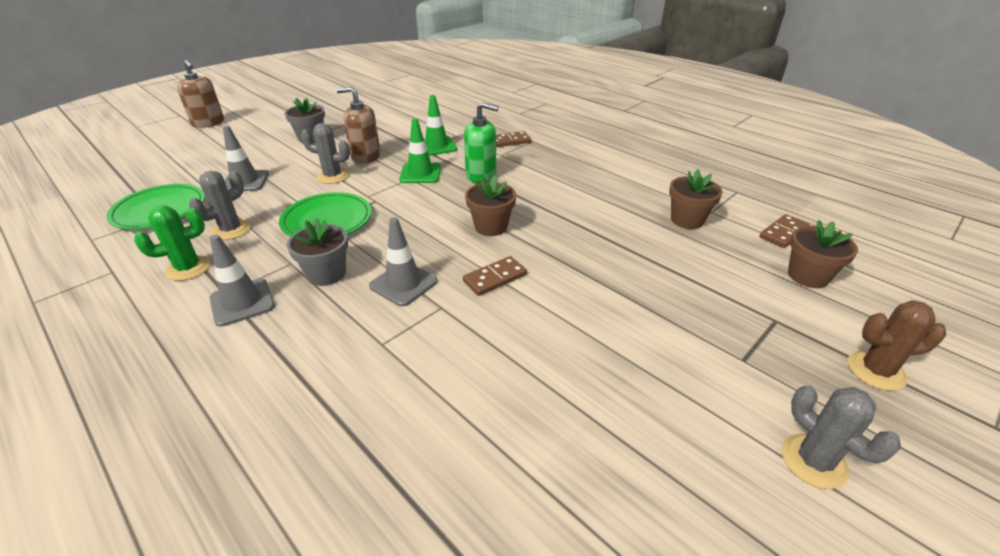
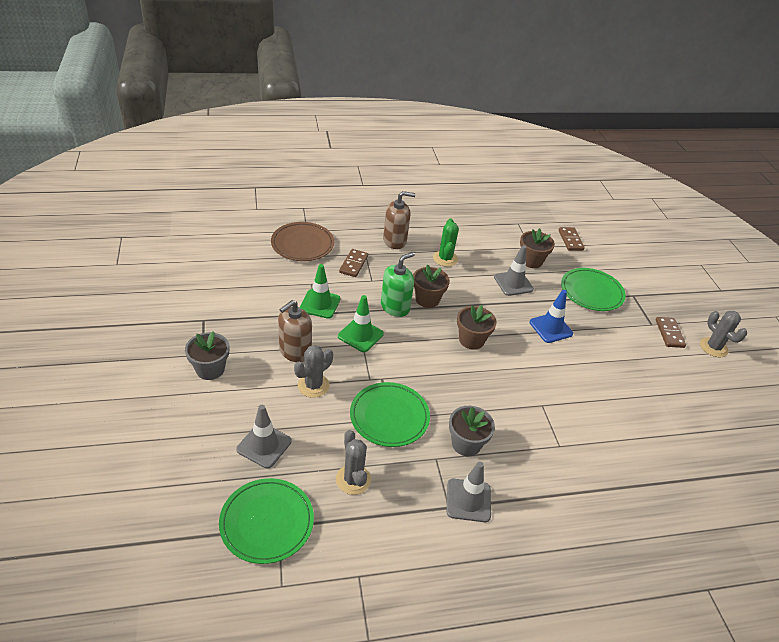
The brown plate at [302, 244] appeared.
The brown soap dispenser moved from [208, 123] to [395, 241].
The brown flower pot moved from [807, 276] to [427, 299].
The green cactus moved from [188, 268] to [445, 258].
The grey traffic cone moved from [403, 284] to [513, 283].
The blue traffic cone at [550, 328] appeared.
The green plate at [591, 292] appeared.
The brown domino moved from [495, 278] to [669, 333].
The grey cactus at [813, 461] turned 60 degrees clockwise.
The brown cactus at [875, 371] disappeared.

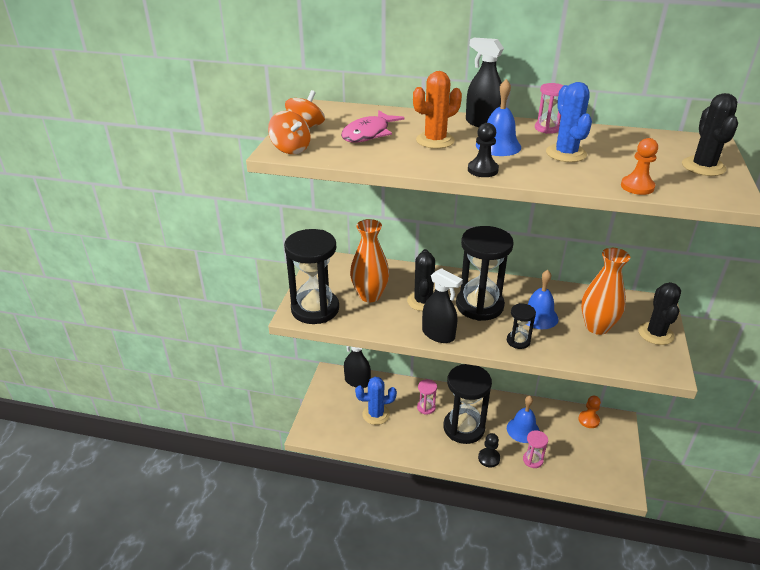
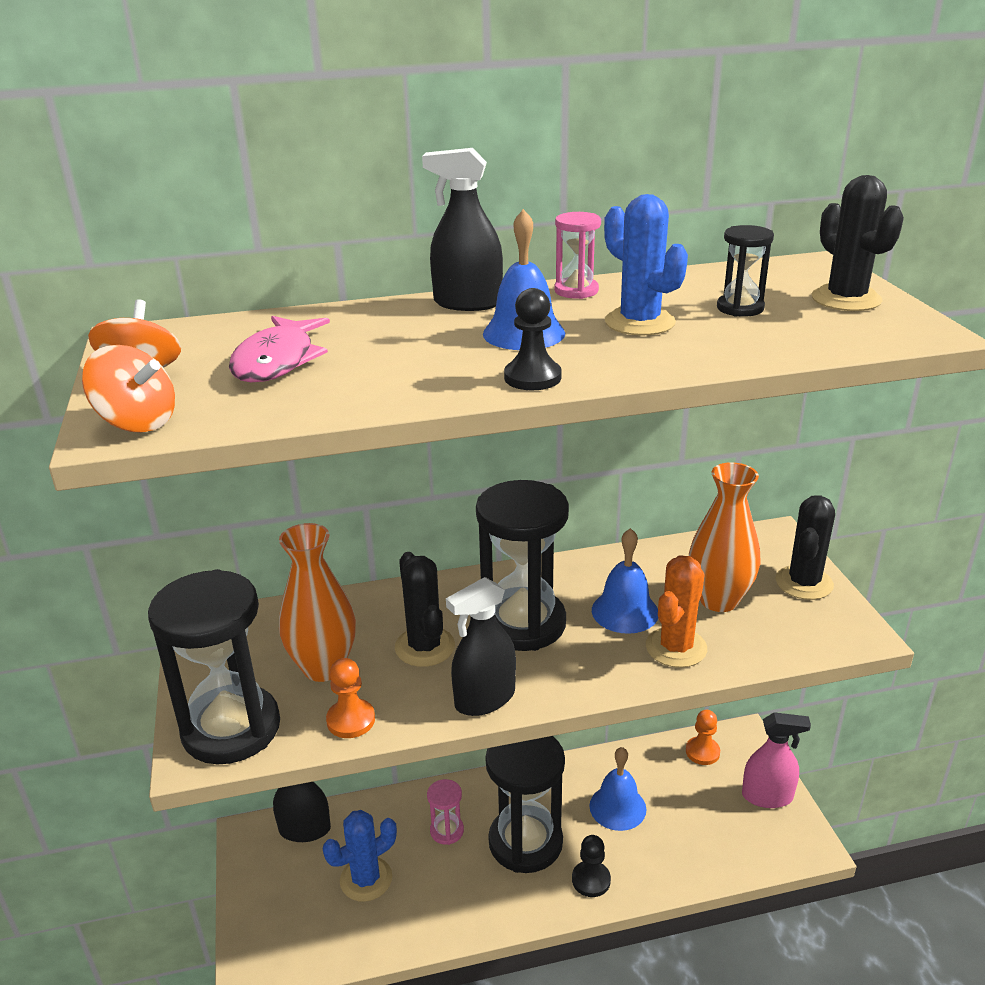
The orange pawn moved from [637, 187] to [351, 720].
The black spray bottle at [438, 334] turned 135 degrees clockwise.
The orange cactus moved from [435, 140] to [676, 647].
The black hourglass moved from [518, 341] to [740, 308].
The pink spray bottle at [767, 796] appeared.
The black cactus at [655, 334] turned 45 degrees clockwise.
The pink hourglass at [532, 460] disappeared.

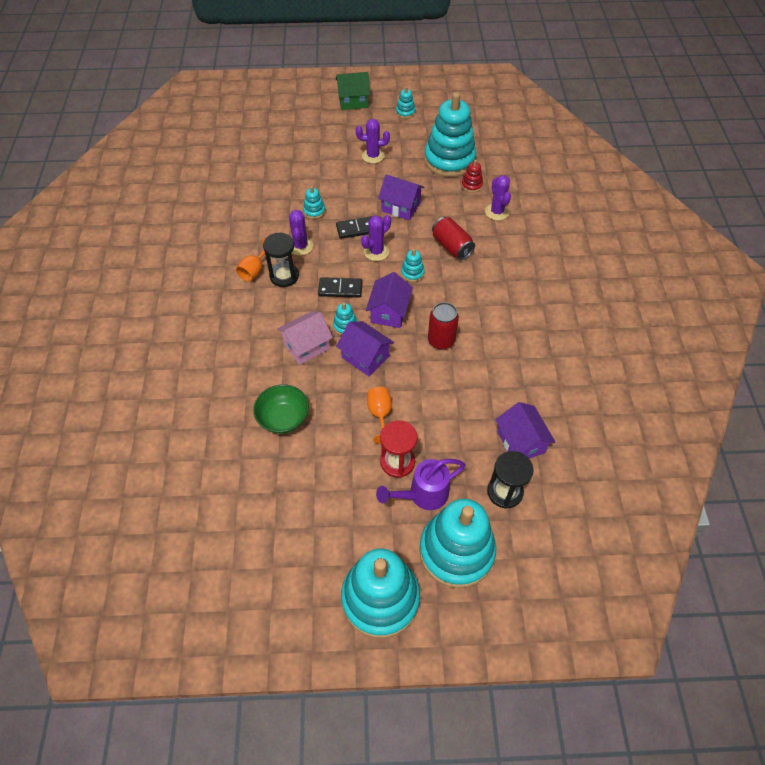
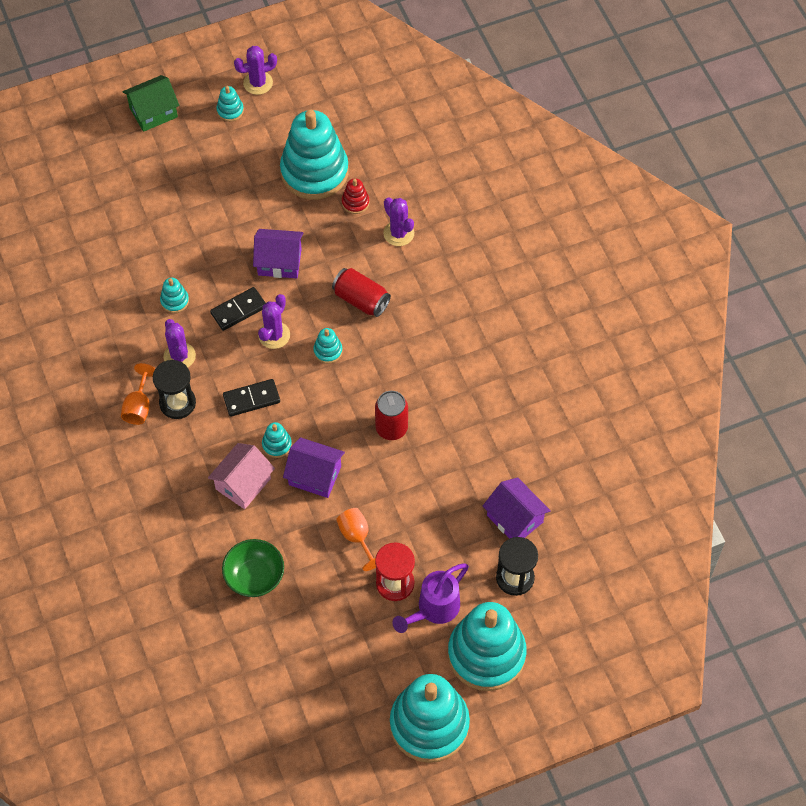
The purple cactus moved from [373, 156] to [258, 83].
The purple house at [389, 312] disappeared.

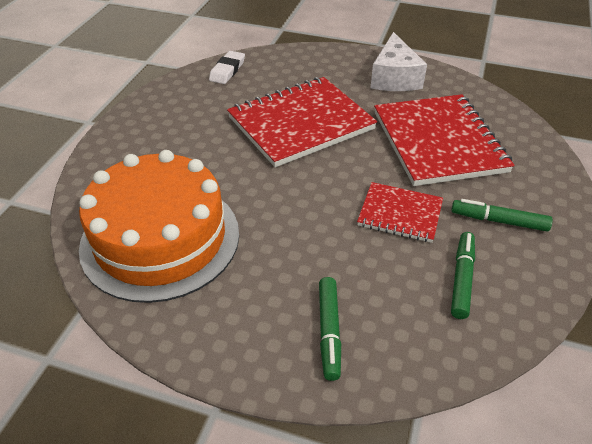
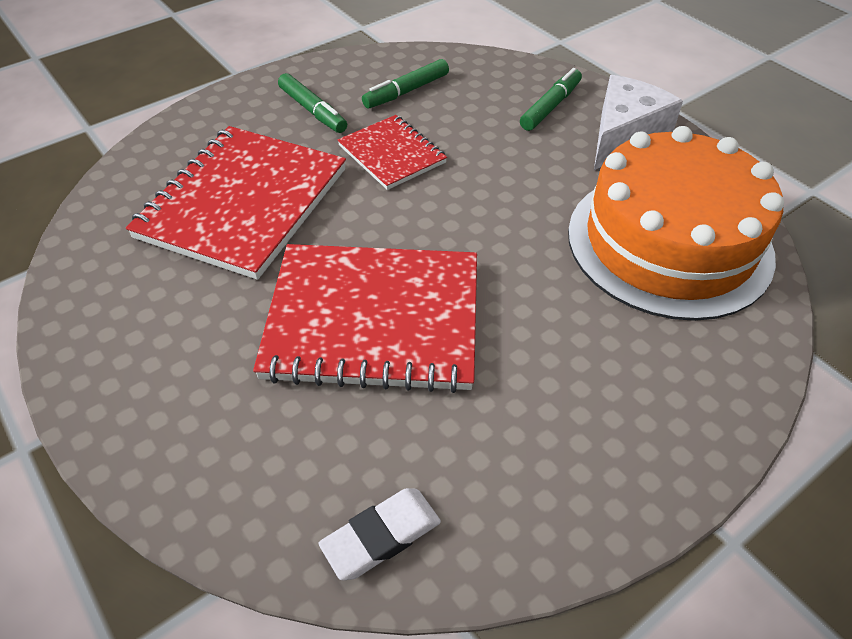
The white cheese moved from [394, 78] to [624, 136].

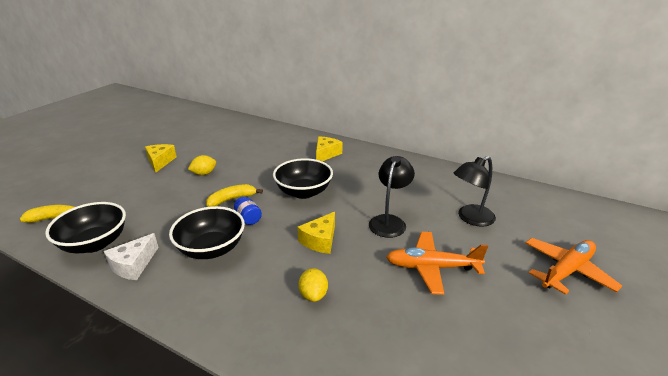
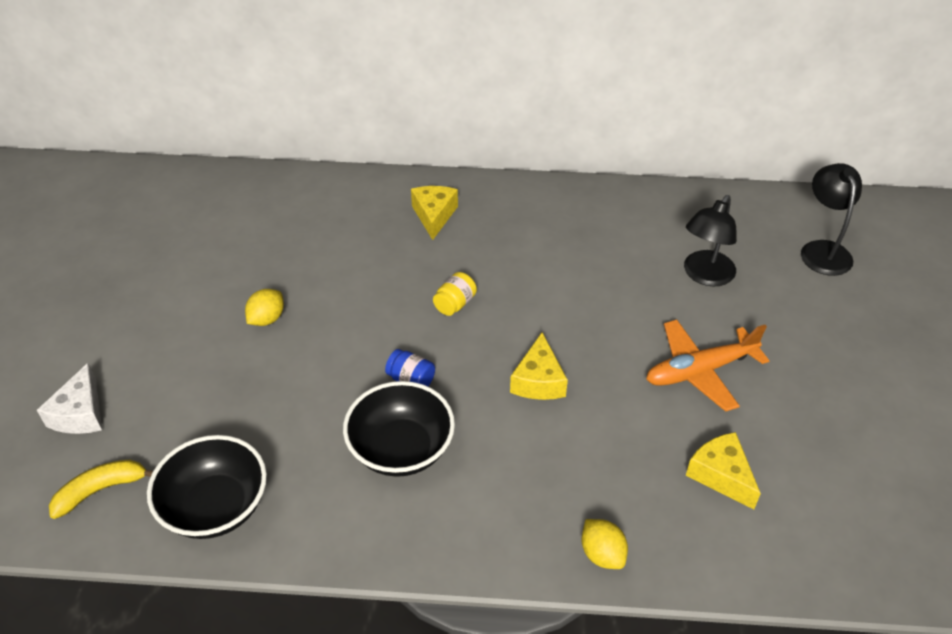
The white cheese moved from [133, 265] to [80, 413].
The black bowl at [303, 192] was replaced by the yellow jar at [455, 304].
The yellow lemon moved from [313, 295] to [602, 554].
The yellow cheese moved from [160, 162] to [721, 475].
The black lamp moved from [389, 221] to [822, 250].
The yellow banana at [232, 199] disappeared.
The orange plane at [567, 271] disappeared.

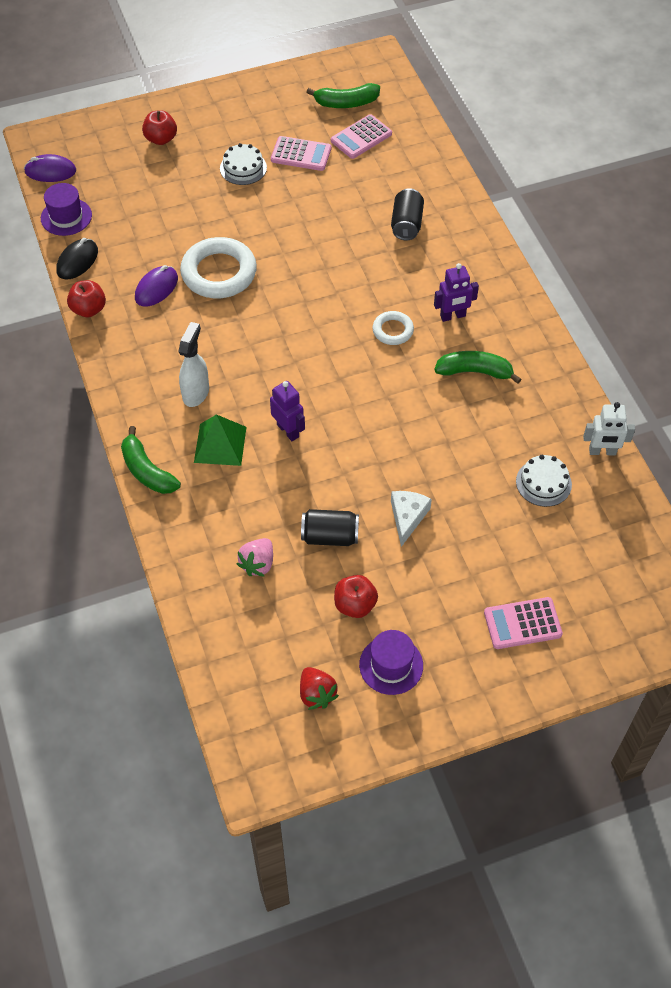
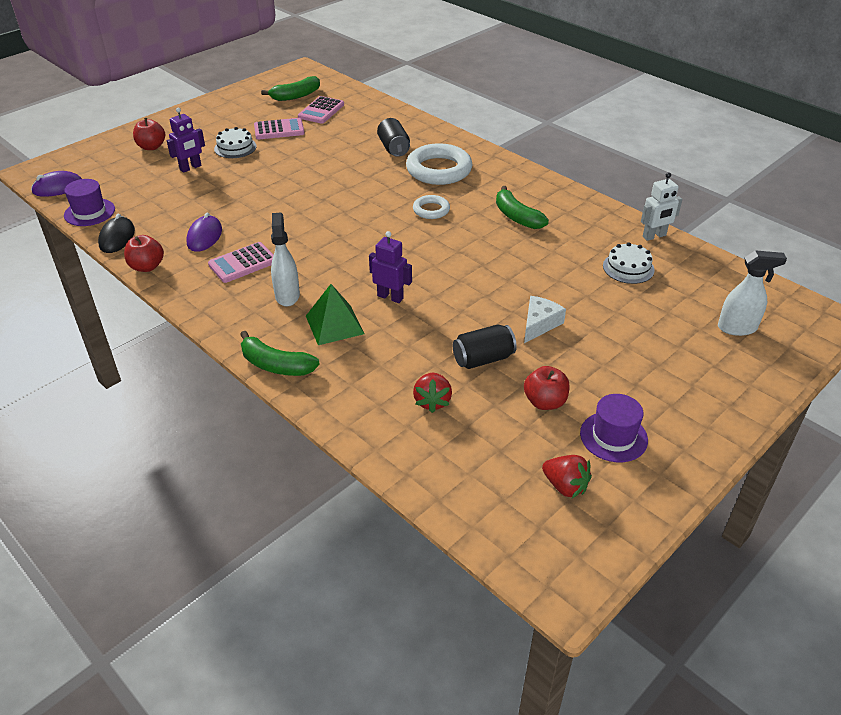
The purple robot moved from [453, 316] to [190, 168].
The pink calculator moved from [522, 624] to [243, 263].
The white ring moved from [219, 273] to [439, 170].
The pink strawberry at [258, 564] became the red strawberry at [432, 401].
The green banana at [475, 371] turned 105 degrees counterclockwise.
The white cheese at [407, 517] turned 45 degrees clockwise.
The white spray bottle at [737, 328] appeared.

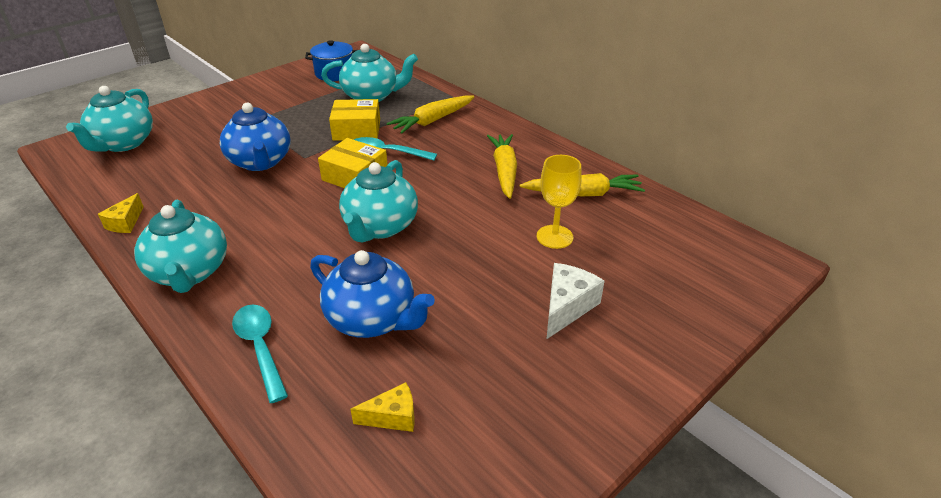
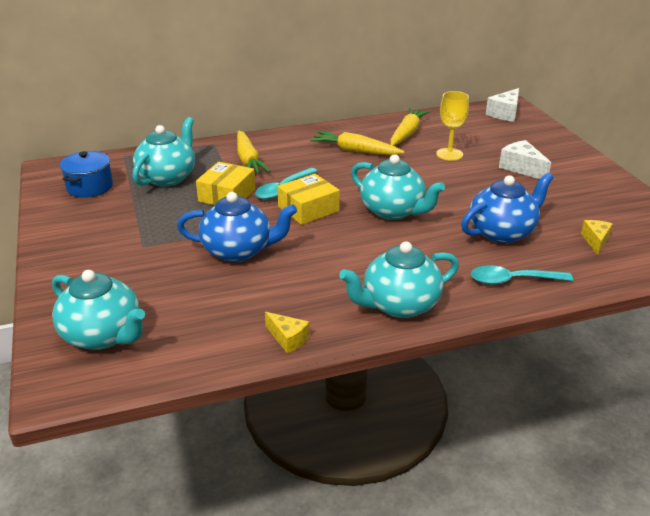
The turquoise teapot at [190, 272] turned 150 degrees clockwise.
The white cheese at [505, 113] appeared.

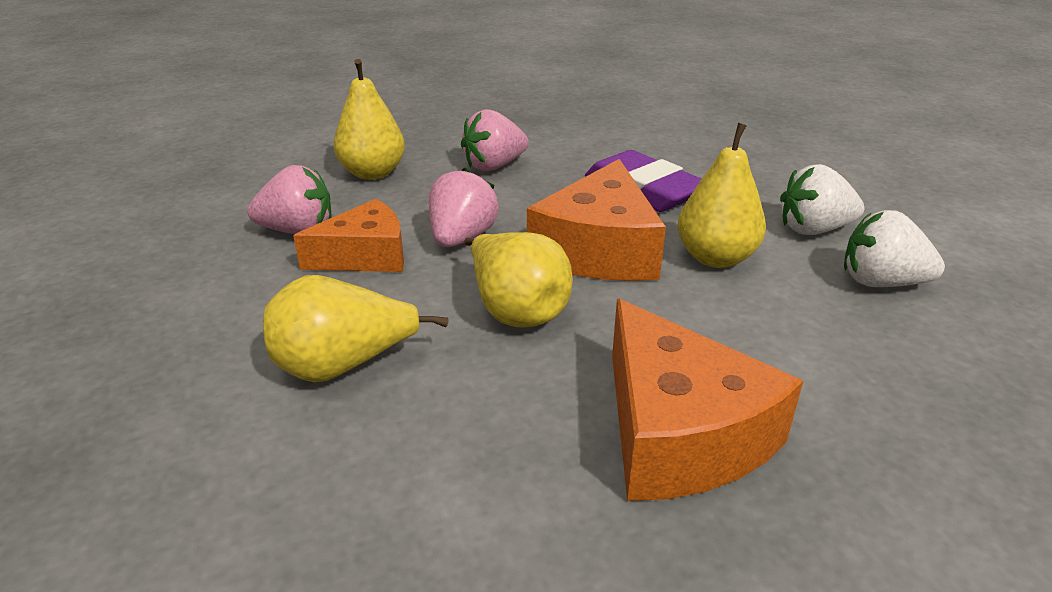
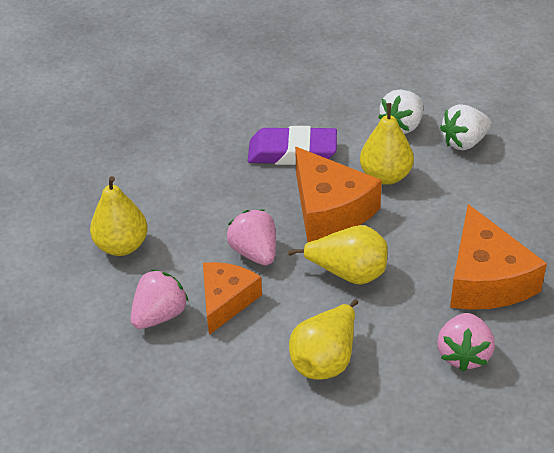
The pink strawberry moved from [494, 166] to [463, 354].
The orange cheese at [678, 433] turned 60 degrees clockwise.

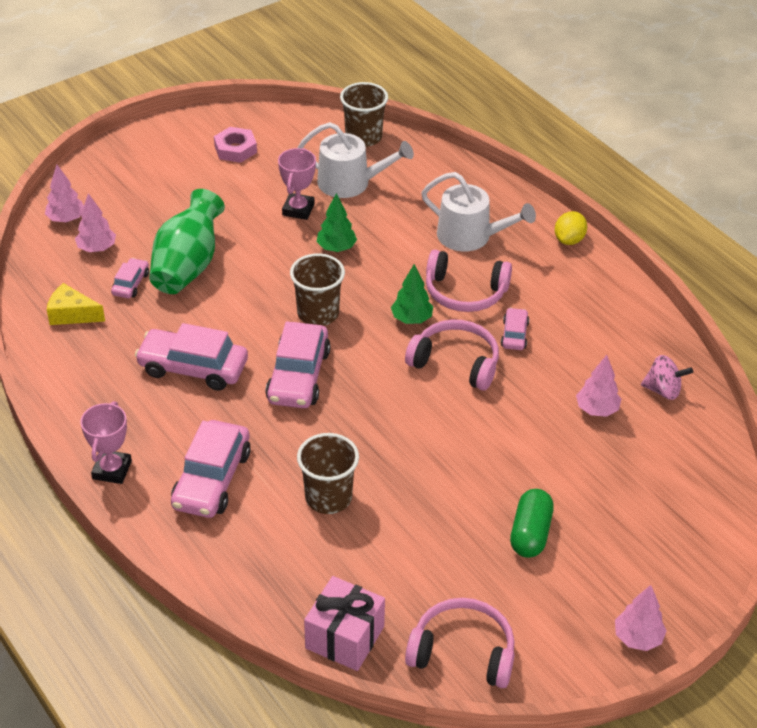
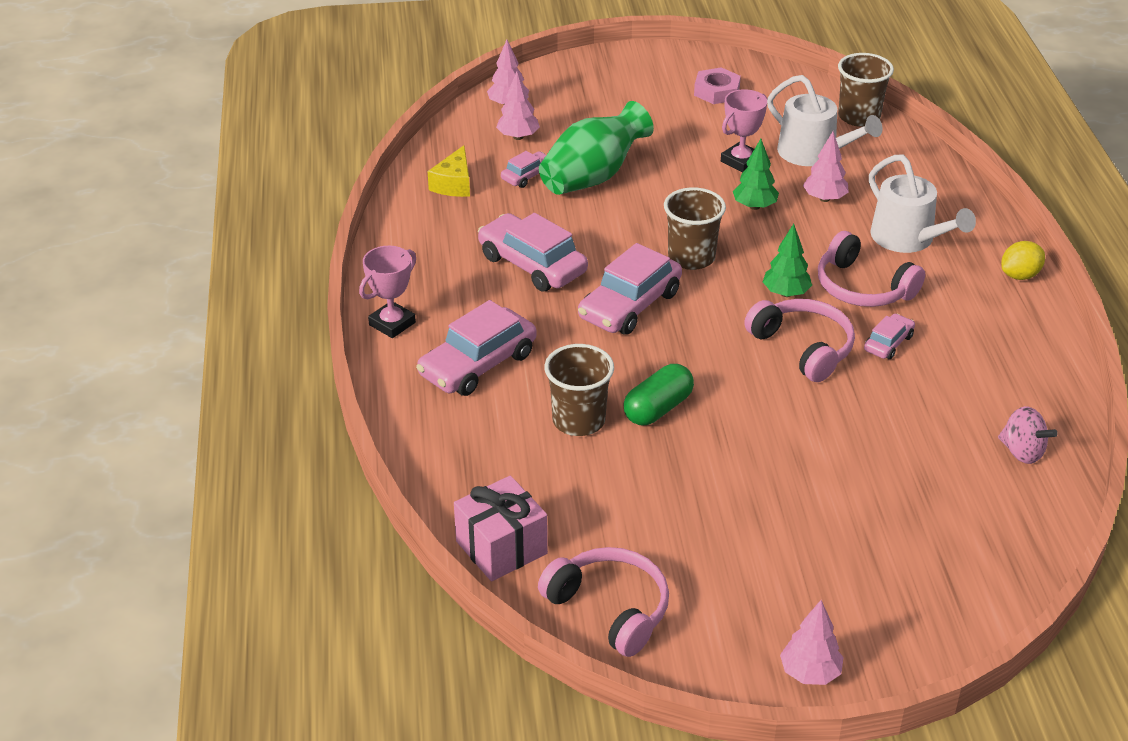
The yellow cheese at [72, 314] turned 120 degrees counterclockwise.
The green capsule moved from [530, 533] to [658, 408].
The pink tree moved from [596, 409] to [824, 198].

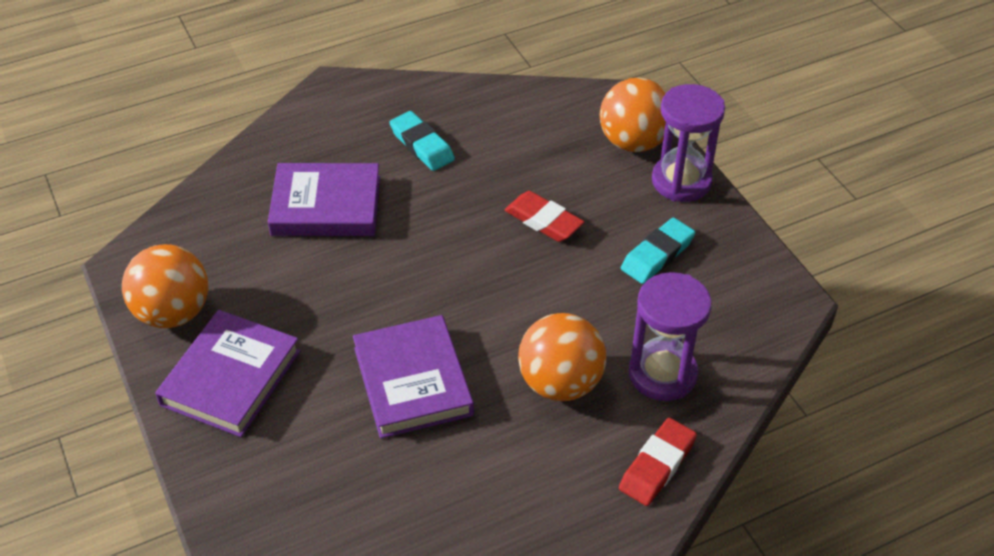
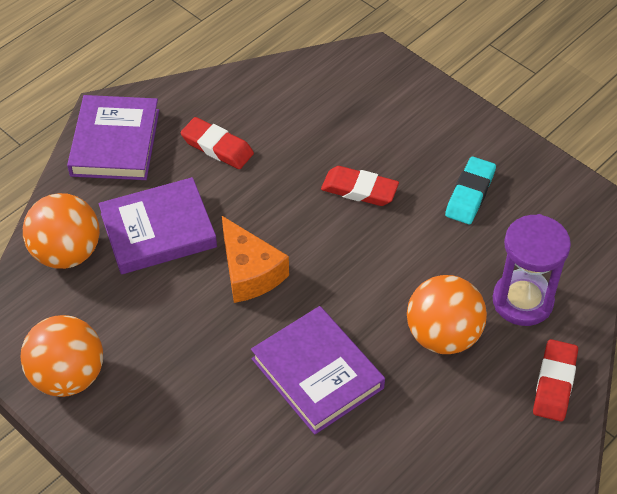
The orange ball moved from [633, 142] to [67, 253].
The purple book moved from [231, 378] to [115, 142].
The turquoise eraser at [422, 145] became the red eraser at [217, 147].
The orange cheese at [250, 272] appeared.
The purple hourglass at [681, 181] disappeared.

